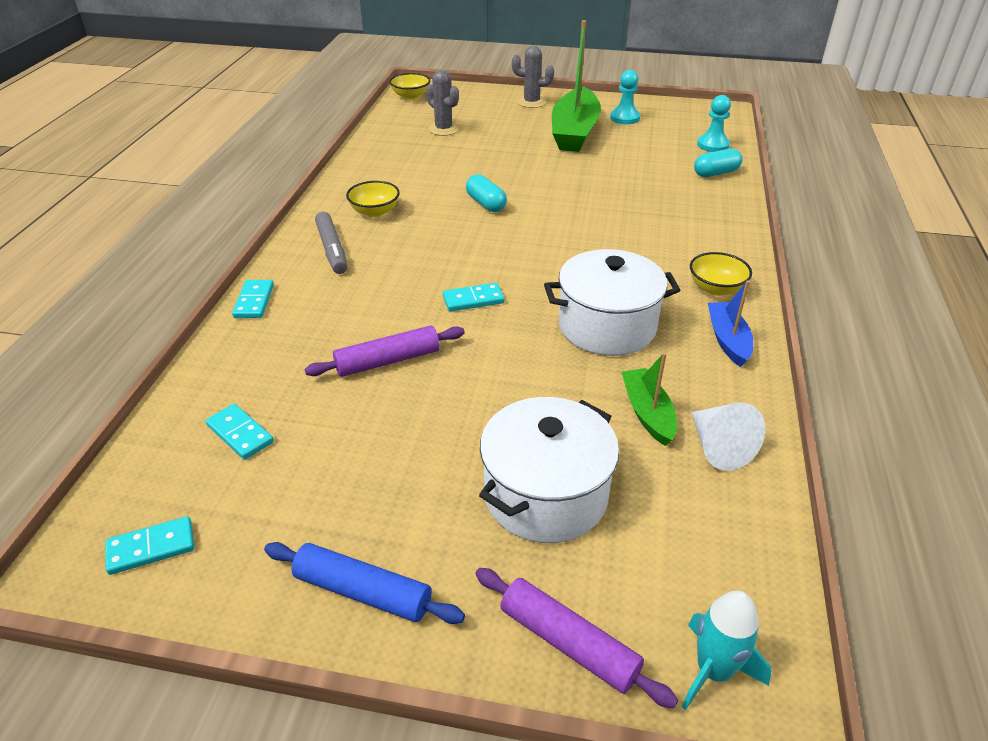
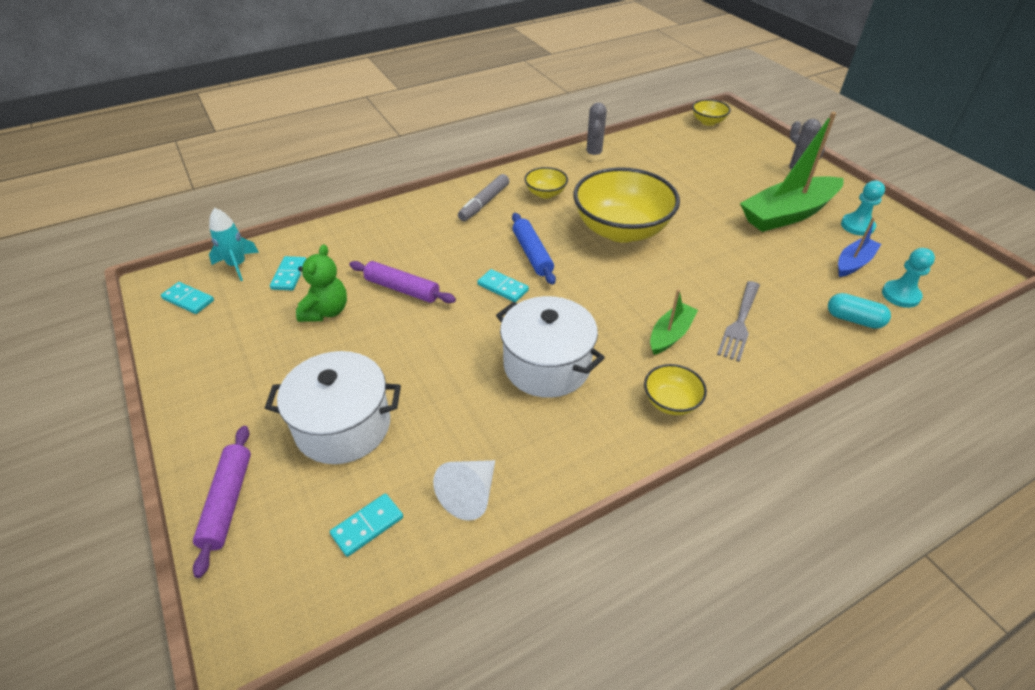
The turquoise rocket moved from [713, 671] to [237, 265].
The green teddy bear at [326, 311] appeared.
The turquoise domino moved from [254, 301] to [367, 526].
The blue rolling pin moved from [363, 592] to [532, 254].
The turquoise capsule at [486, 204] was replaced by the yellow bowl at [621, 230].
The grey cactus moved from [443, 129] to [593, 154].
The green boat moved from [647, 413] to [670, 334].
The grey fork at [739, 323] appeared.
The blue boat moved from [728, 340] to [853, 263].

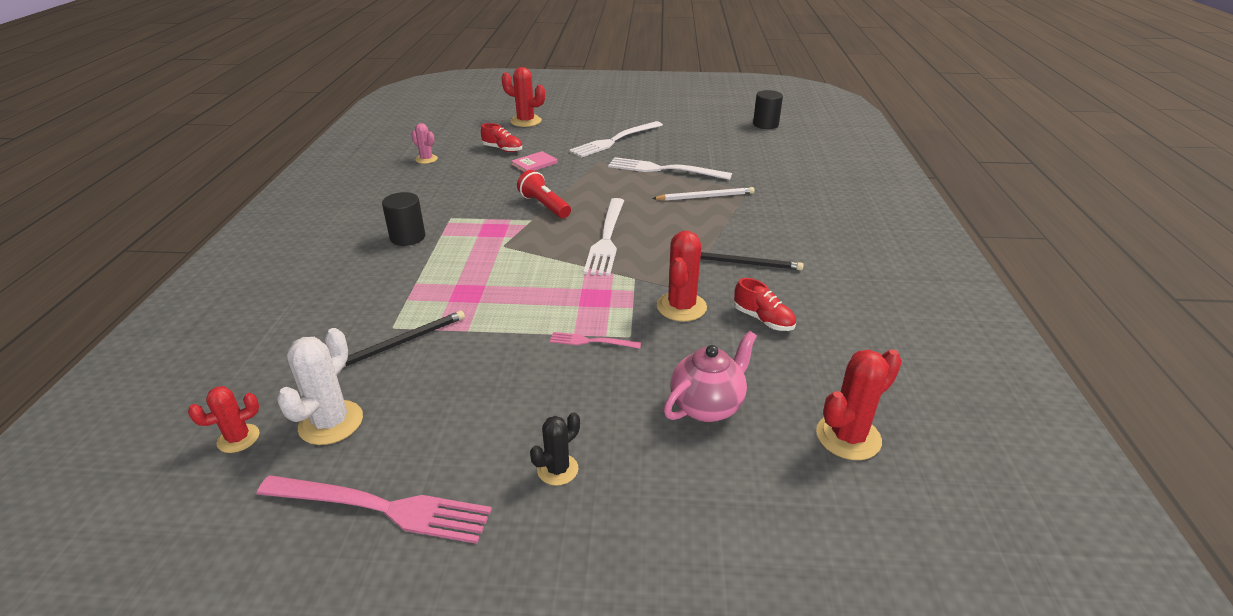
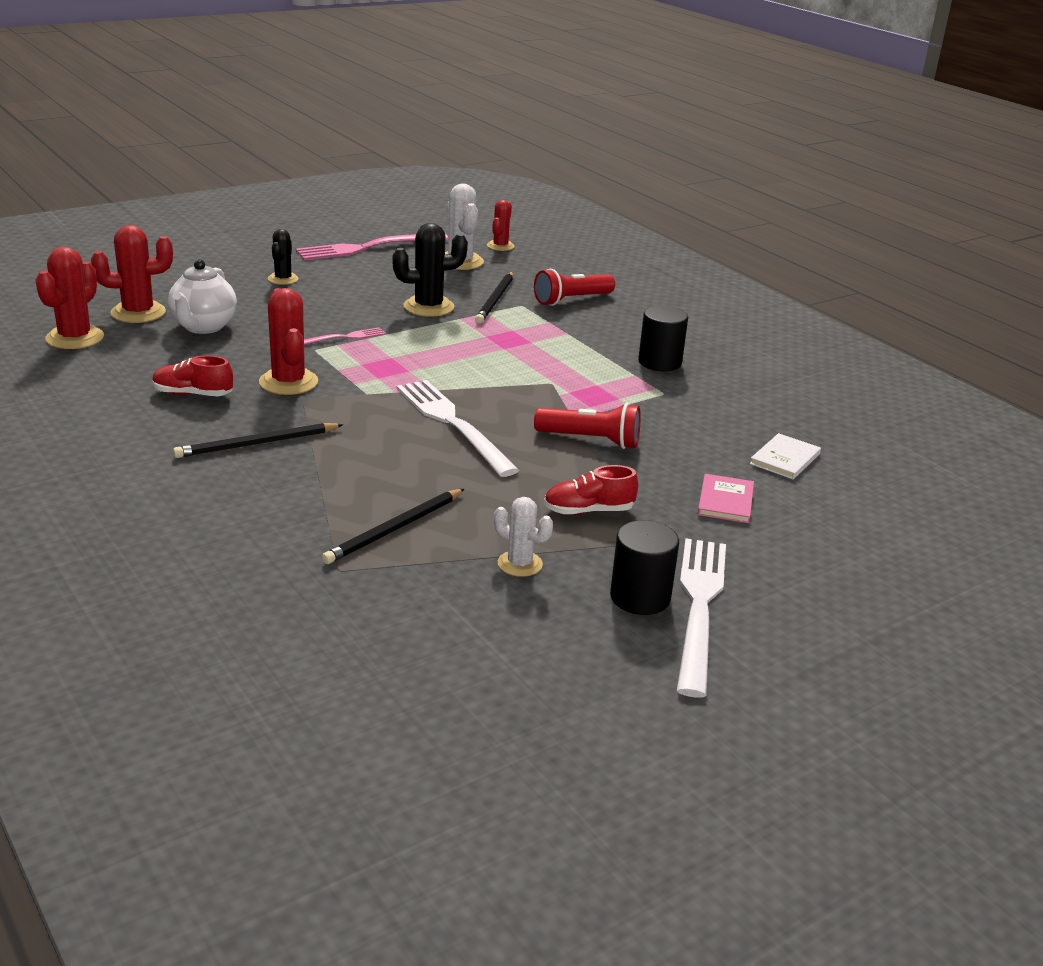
The red cactus moved from [526, 121] to [138, 313].
The pink teapot at [707, 406] became the white teapot at [203, 327].
The white pencil at [705, 197] became the black pencil at [394, 529].
The black cactus at [428, 307] appeared.
The white fork at [664, 169] was replaced by the white cactus at [520, 564].
The red flashlight at [571, 300] appeared.
The red shoe moved from [502, 149] to [588, 511].
The black cylinder moved from [765, 124] to [640, 597].
The white book at [785, 459] appeared.
The pink cactus at [426, 159] disappeared.

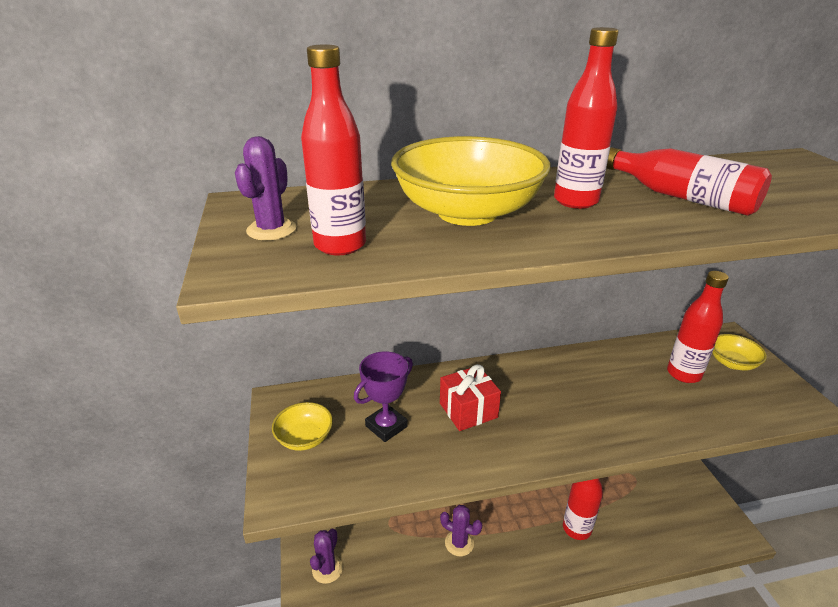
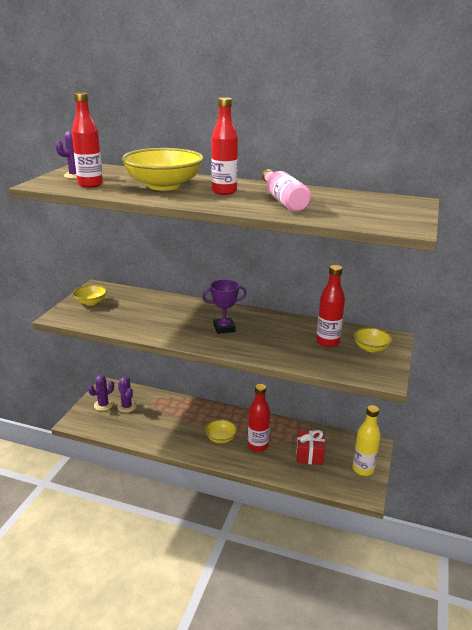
The purple cactus moved from [459, 543] to [126, 407].
The purple trophy moved from [386, 426] to [224, 328].
The yellow bowl at [221, 438] appeared.
The red bottle at [681, 197] became the pink bottle at [283, 200].
The red gift moved from [468, 410] to [309, 455].
The yellow bottle at [363, 469] appeared.

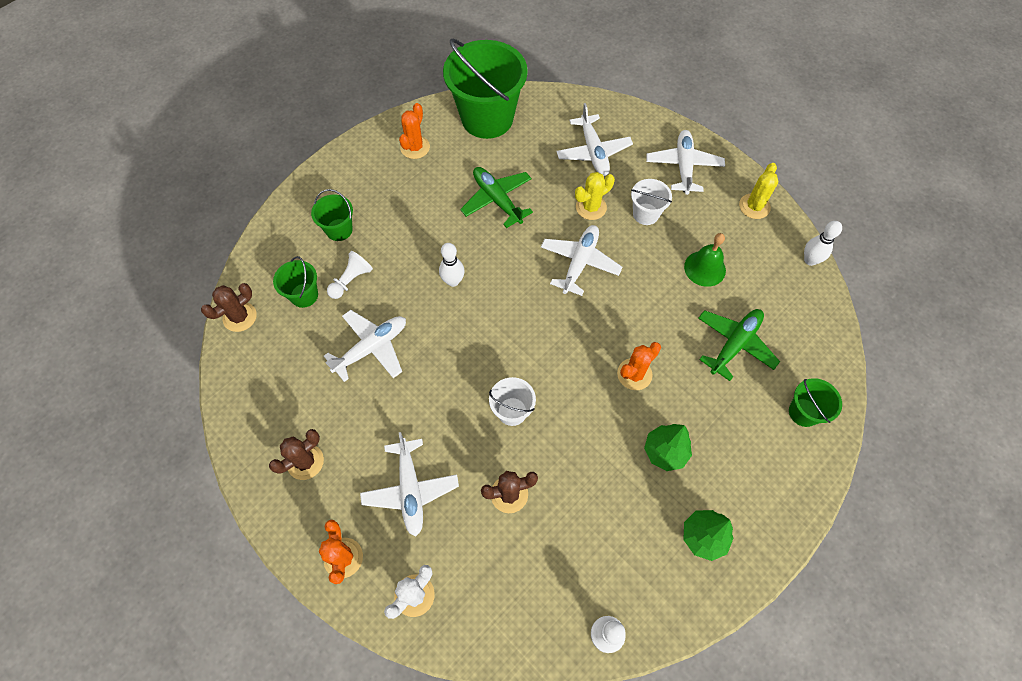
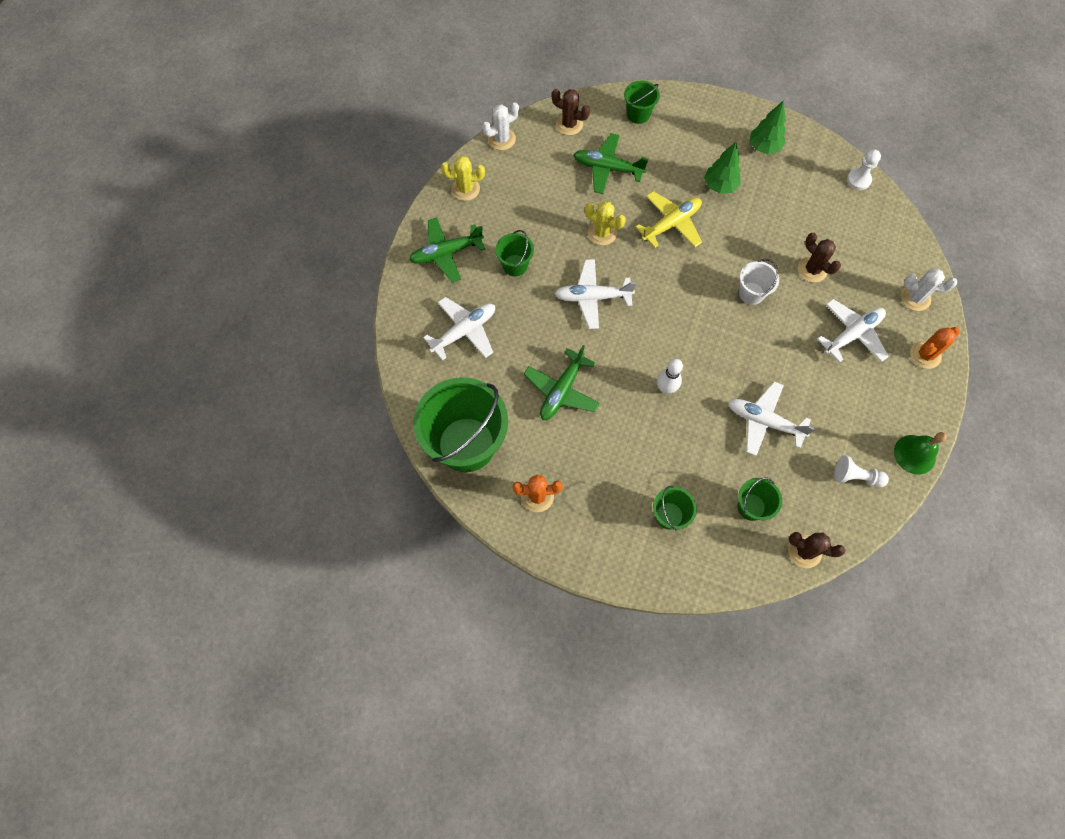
The white plane at [683, 166] became the green plane at [446, 253].
The white bowling pin at [810, 260] was replaced by the white cactus at [501, 139].
The white bucket at [645, 214] became the green bucket at [515, 265].
The brown cactus moved from [305, 462] to [569, 124].
The yellow cactus moved from [591, 207] to [602, 233].
The orange cactus at [634, 374] was replaced by the yellow plane at [671, 224].
The white pawn moved from [351, 280] to [855, 477].
The green bell moved from [705, 268] to [914, 454].

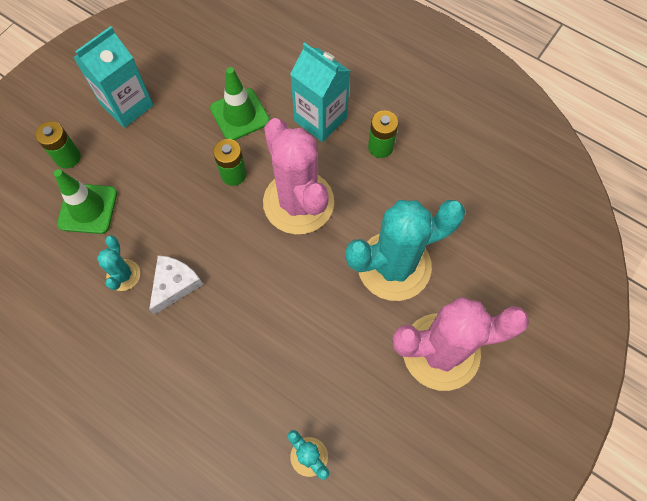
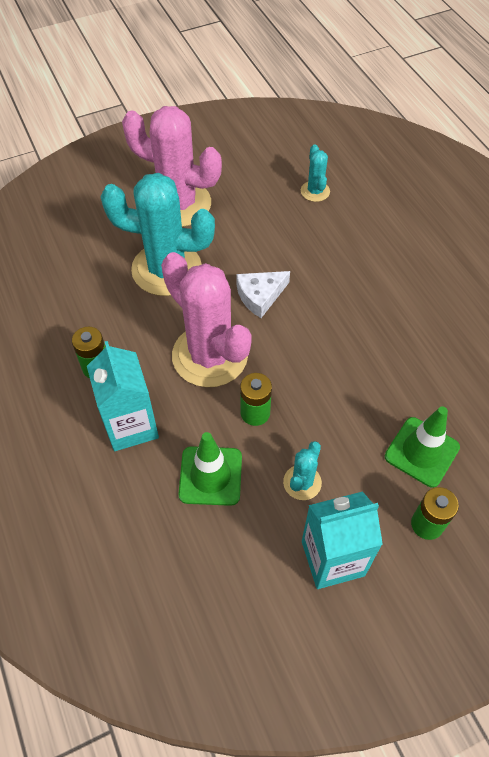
The pink cactus at [298, 202] turned 45 degrees counterclockwise.
The white cheese moved from [174, 284] to [260, 296].
The turquoise cactus moved from [123, 275] to [302, 482].

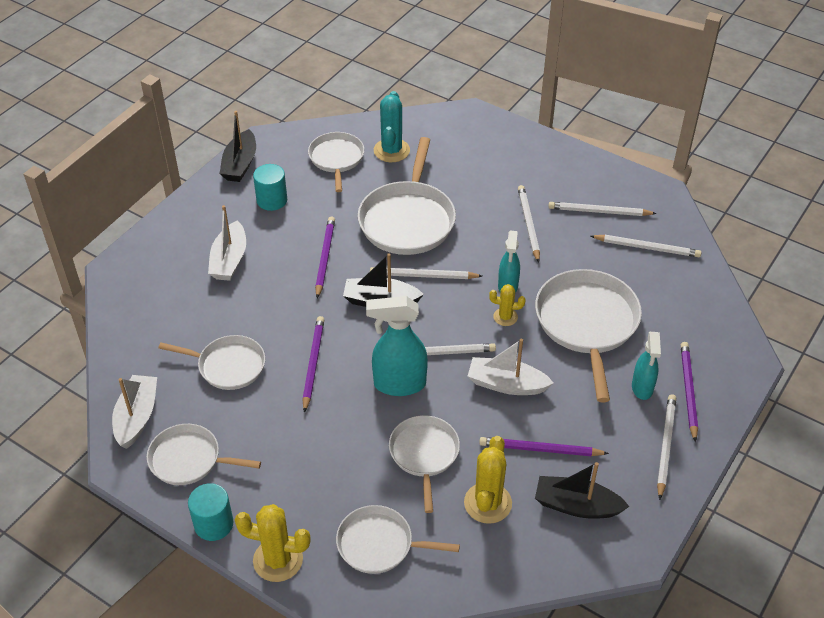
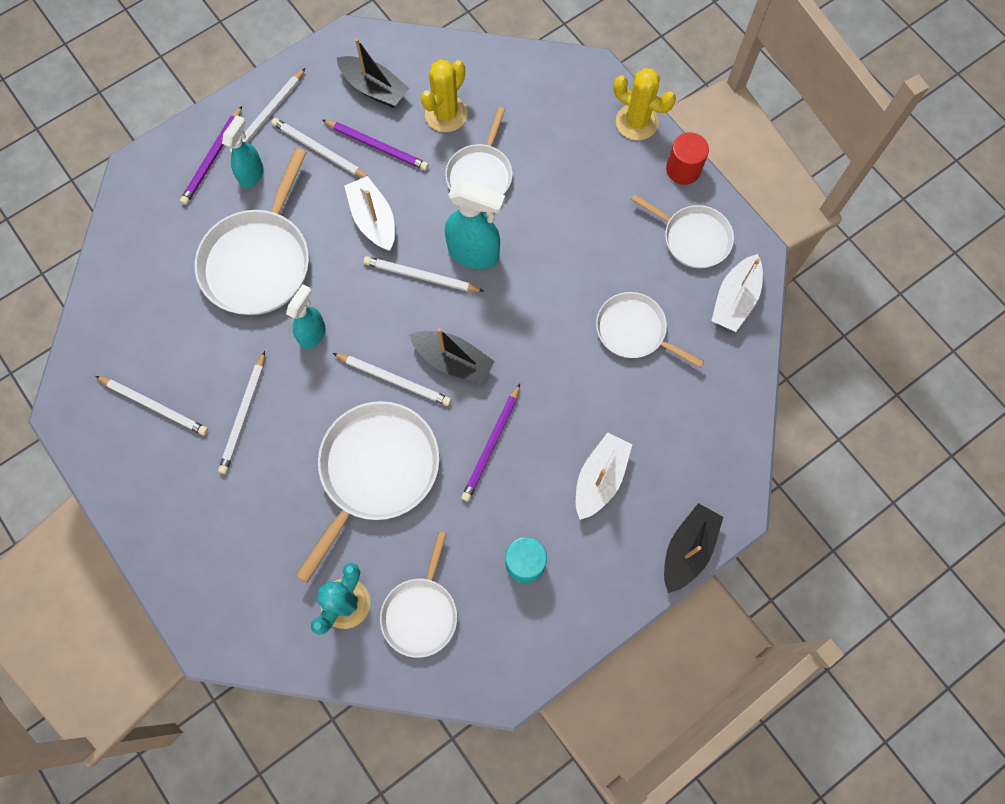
The white pencil moved from [647, 247] to [319, 150].
The white boat at [506, 384] turned 150 degrees counterclockwise.
The black boat moved from [240, 164] to [688, 549].
The turquoise cylinder at [214, 524] became the red cylinder at [683, 169].
The purple pencil at [313, 363] disappeared.
The white pan at [379, 544] disappeared.
The yellow cactus at [505, 317] disappeared.

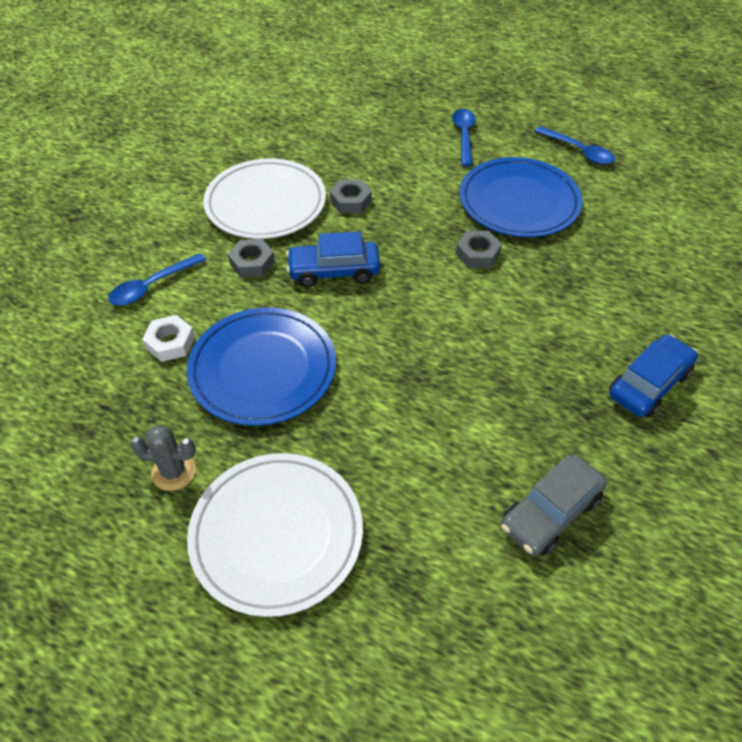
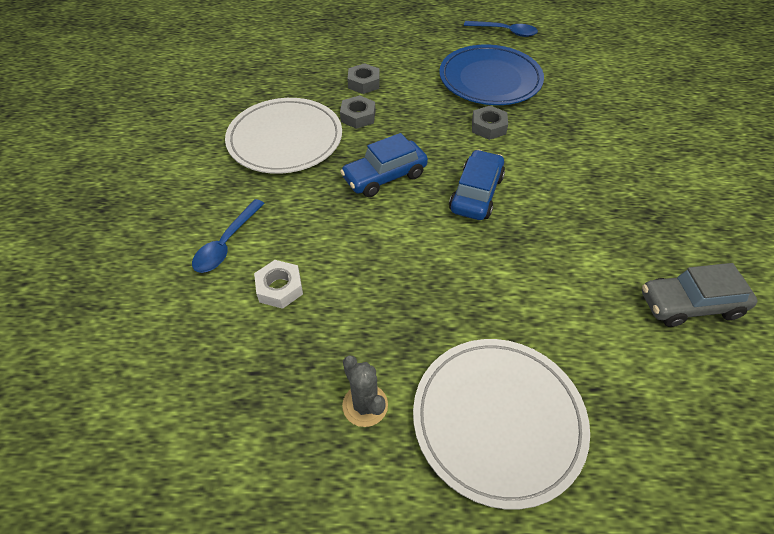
The grey cactus at [174, 471] turned 75 degrees clockwise.
The grey nut moved from [252, 263] to [363, 83].
The blue car moved from [648, 384] to [476, 194].
The grey car at [550, 512] turned 60 degrees clockwise.
The blue plate at [263, 369] disappeared.
The blue spoon at [464, 136] disappeared.

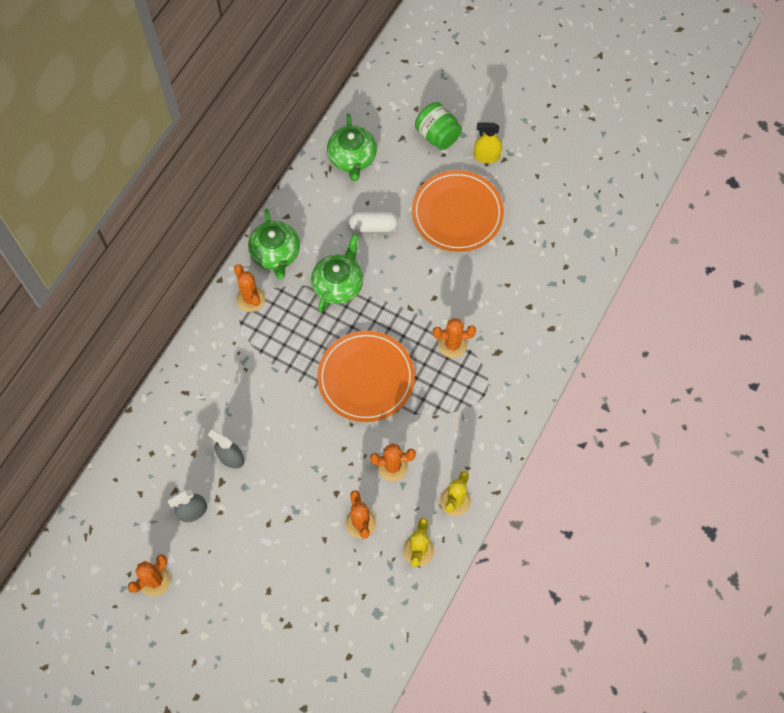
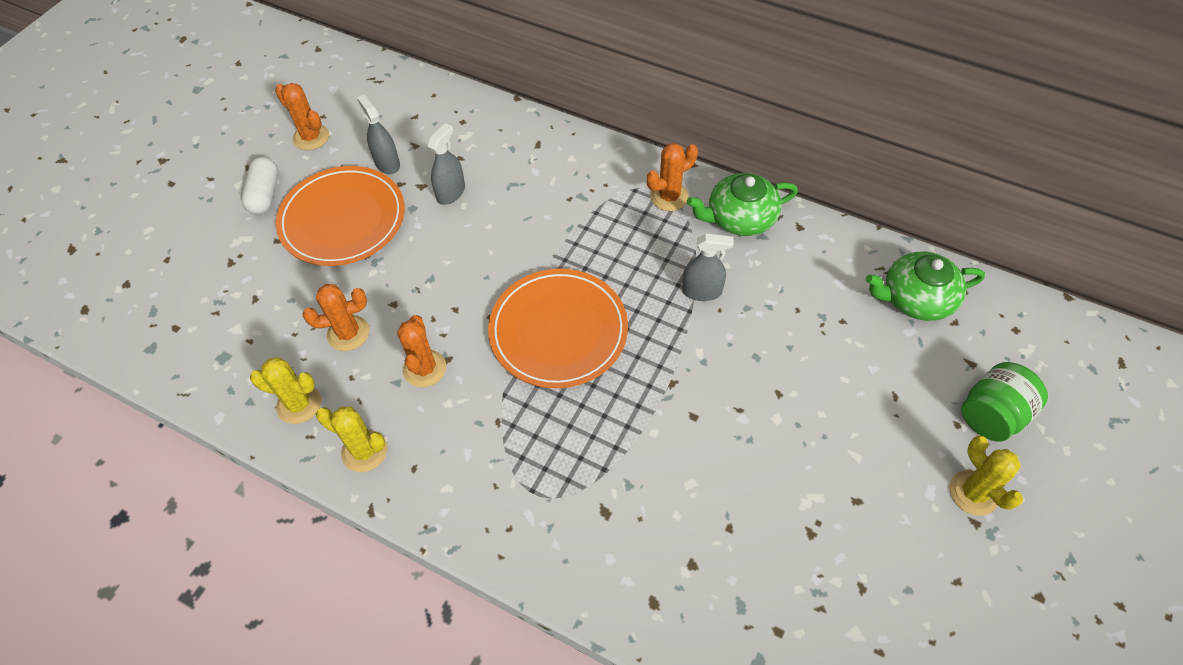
The white capsule moved from [373, 226] to [265, 194].
The orange plate moved from [457, 213] to [343, 219].
The green teapot at [338, 284] was replaced by the grey spray bottle at [701, 291].
The yellow spray bottle at [486, 156] was replaced by the yellow cactus at [973, 493].
The orange cactus at [452, 344] disappeared.

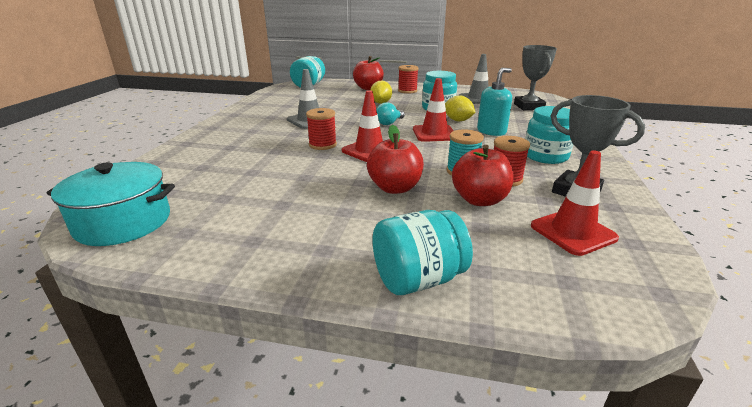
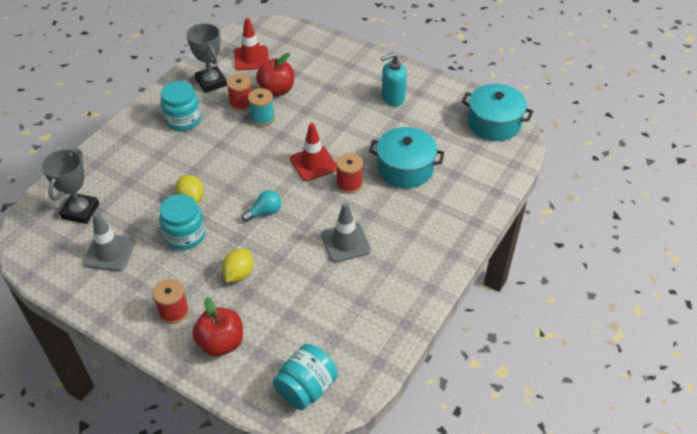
The turquoise pot at [405, 168] appeared.
The turquoise soap dispenser moved from [491, 131] to [392, 98].
The red apple at [395, 188] disappeared.
The turquoise jar at [418, 279] disappeared.
The red traffic cone at [434, 133] disappeared.

